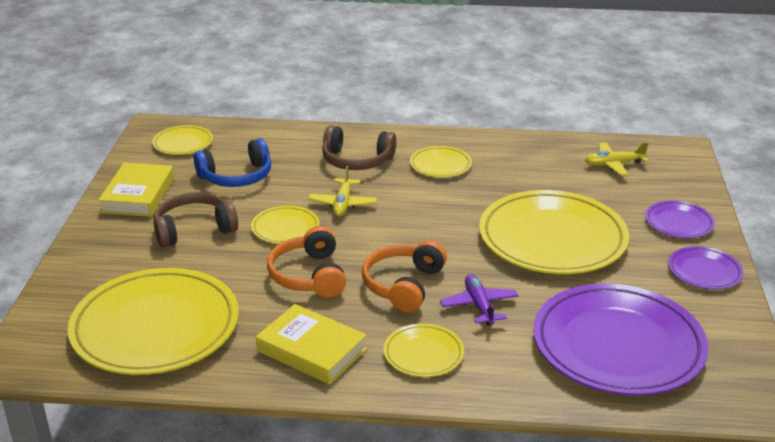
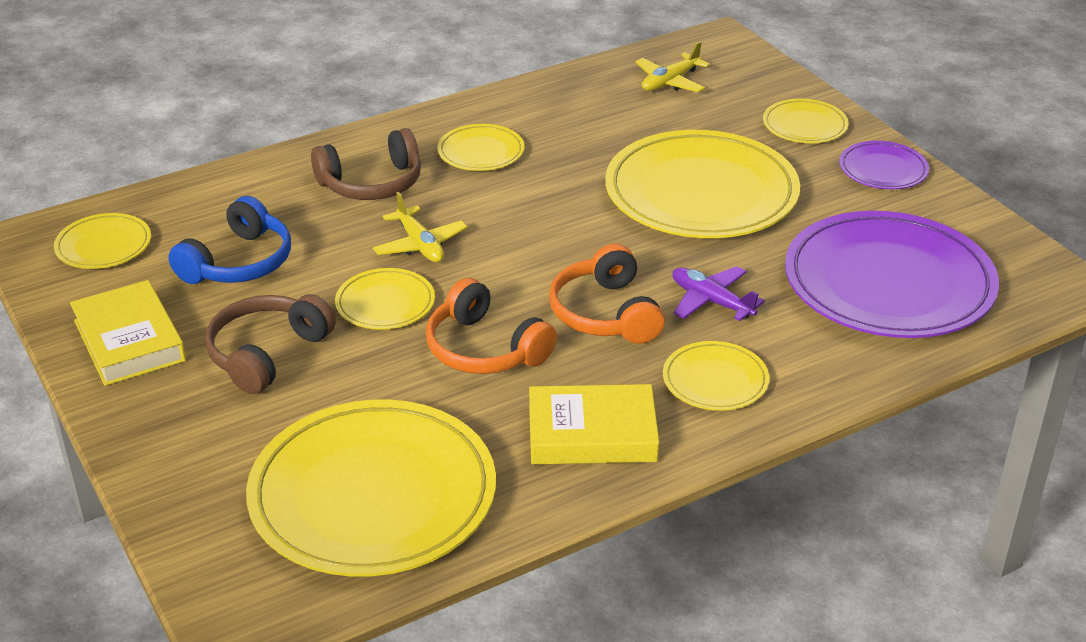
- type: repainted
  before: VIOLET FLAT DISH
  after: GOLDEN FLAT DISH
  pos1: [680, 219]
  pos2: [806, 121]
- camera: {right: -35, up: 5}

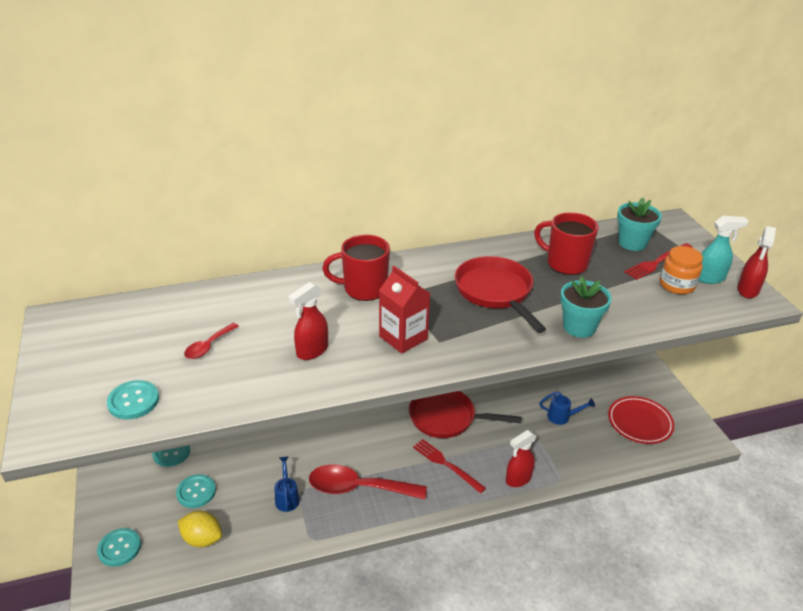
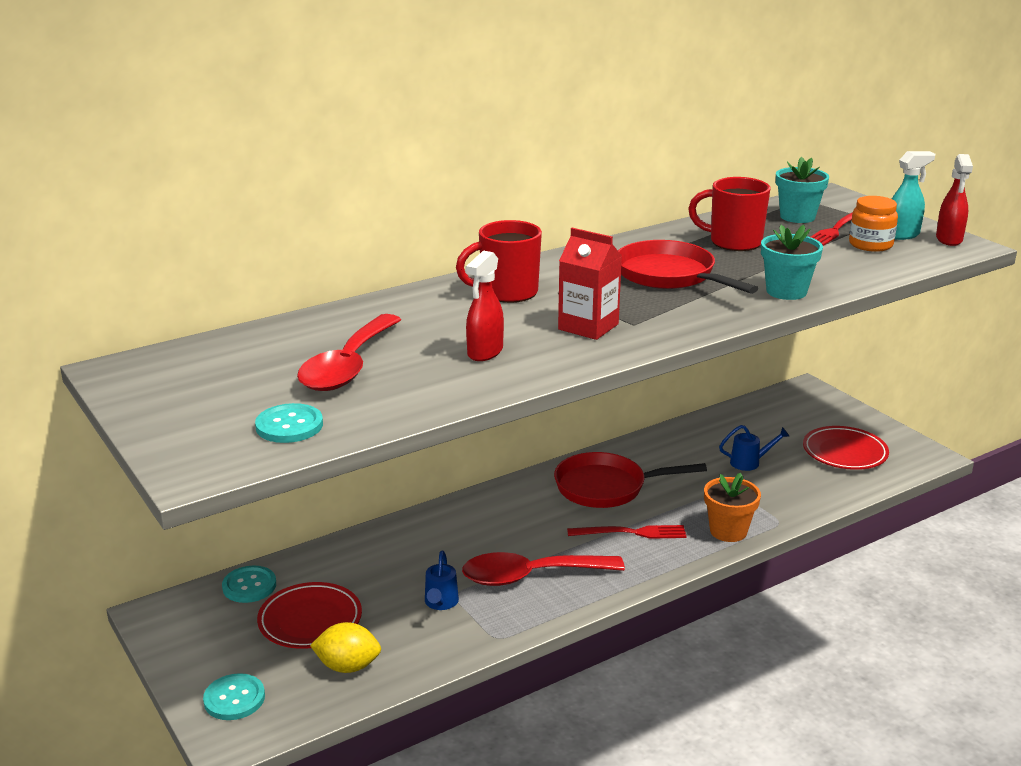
- type: swapped
  before: TEAL SHIRT BUTTON
  after: CRIMSON FLAT DISH
  pos1: [196, 491]
  pos2: [309, 615]
- type: scaled
  before: CRIMSON TEASPOON
  pos1: [211, 341]
  pos2: [349, 352]
  scale: 2.07
- type: rotated
  before: ROYAL BLUE SPRINKLING CAN
  pos1: [287, 484]
  pos2: [442, 580]
  turn: -150
- type: rotated
  before: CRIMSON TABLE FORK
  pos1: [449, 466]
  pos2: [627, 532]
  turn: 150
- type: swapped
  before: CRIMSON SPRAY CLEANER
  after: ORANGE-COLOURED FLOWER POT
  pos1: [521, 458]
  pos2: [732, 507]
- camera: {right: -15, up: -10}

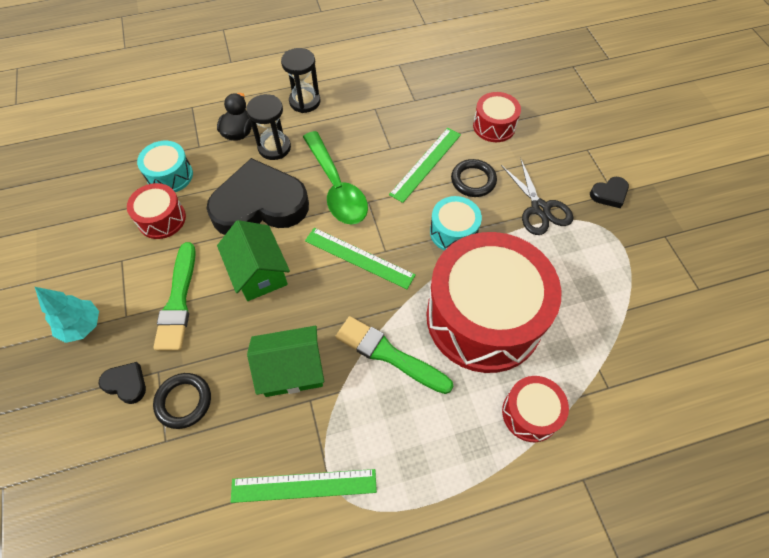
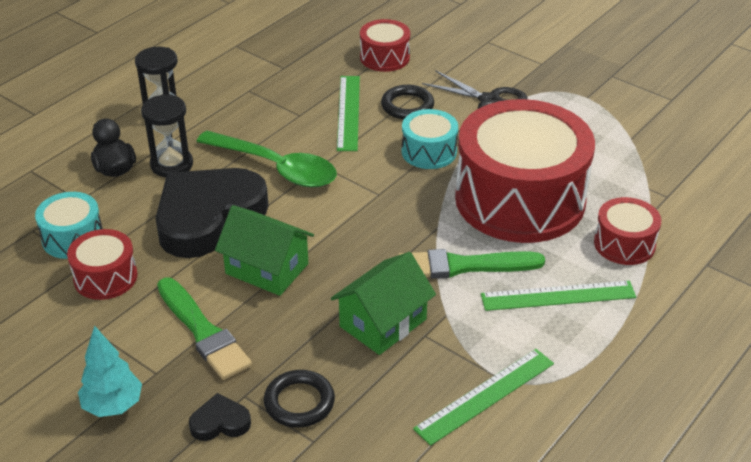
- type: shifted
  before: LEAF-GREEN STRAIGHTEDGE
  pos1: [360, 258]
  pos2: [558, 296]
- type: gone
  before: BLACK LOVE HEART
  pos1: [609, 192]
- camera: {right: -35, up: -20}

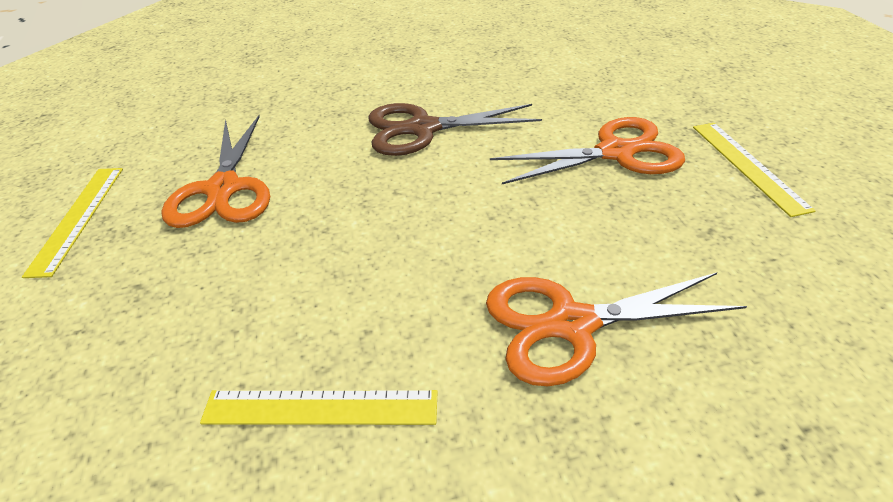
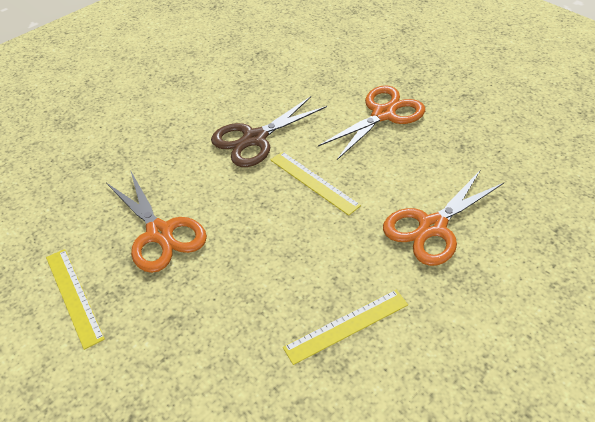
- type: shifted
  before: GOLDEN STRAIGHTEDGE
  pos1: [754, 170]
  pos2: [315, 183]
- camera: {right: -30, up: 5}

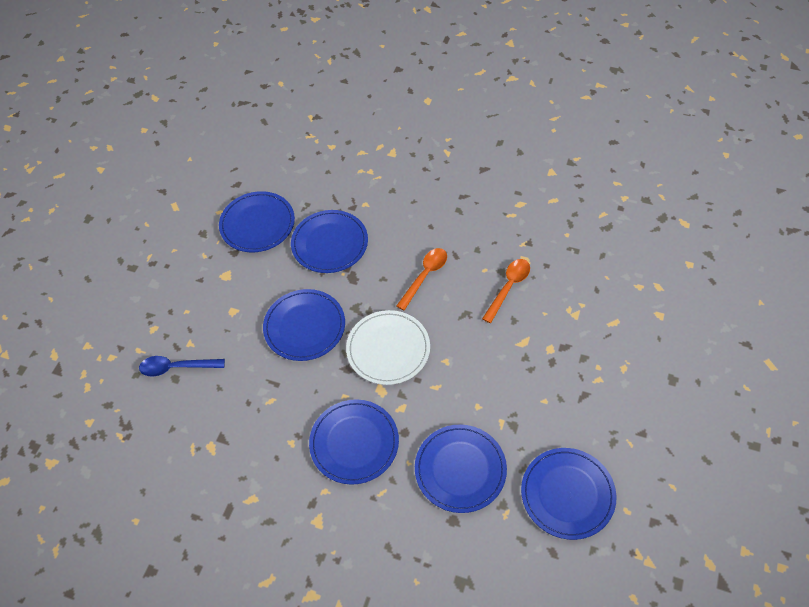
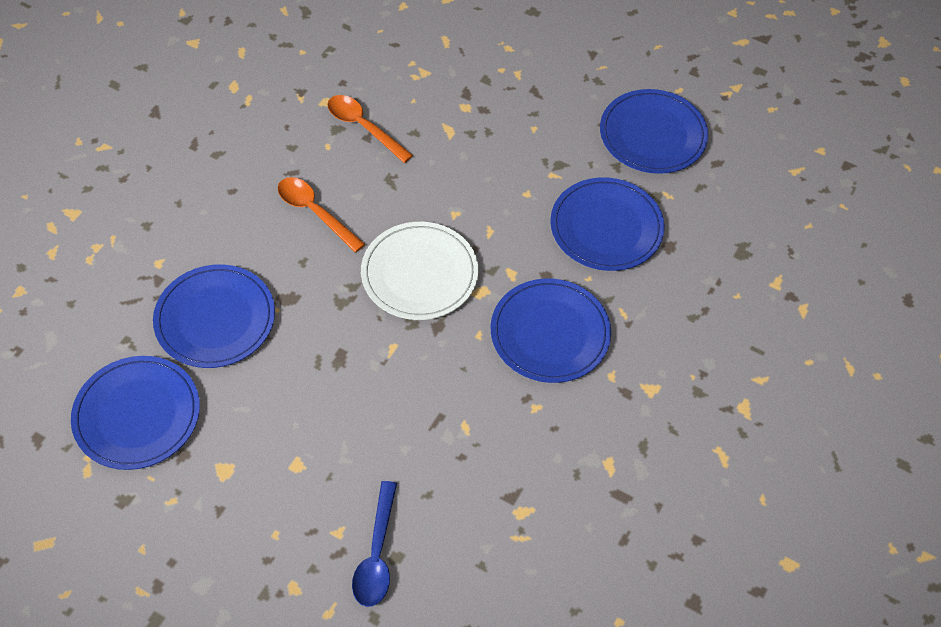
- type: gone
  before: ROYAL BLUE FLAT DISH
  pos1: [304, 325]
- camera: {right: -85, up: 0}

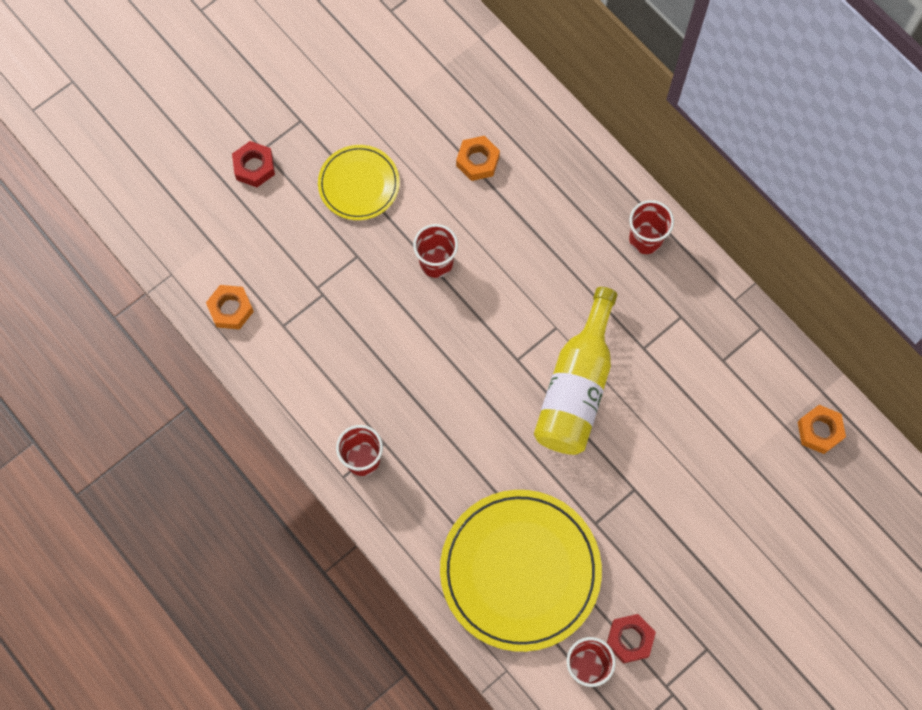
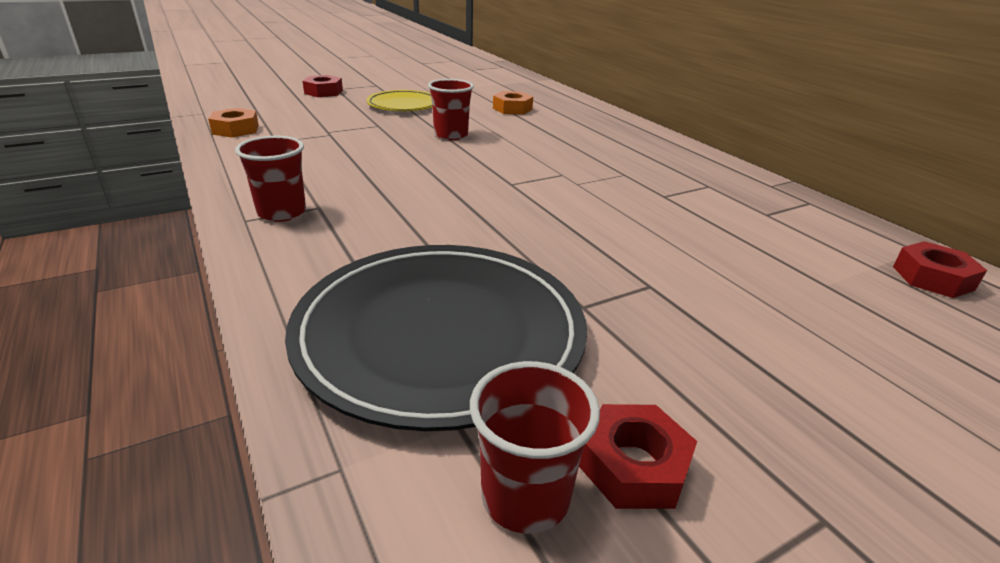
- type: repainted
  before: GOLDEN FLAT DISH
  after: BLACK FLAT DISH
  pos1: [521, 571]
  pos2: [436, 338]
- type: gone
  before: GOLDEN BOTTLE
  pos1: [575, 371]
- type: gone
  before: CRIMSON CUP
  pos1: [651, 227]
- type: repainted
  before: ORANGE-COLOURED HEX NUT
  after: CRIMSON HEX NUT
  pos1: [822, 429]
  pos2: [940, 269]
- camera: {right: 10, up: -40}

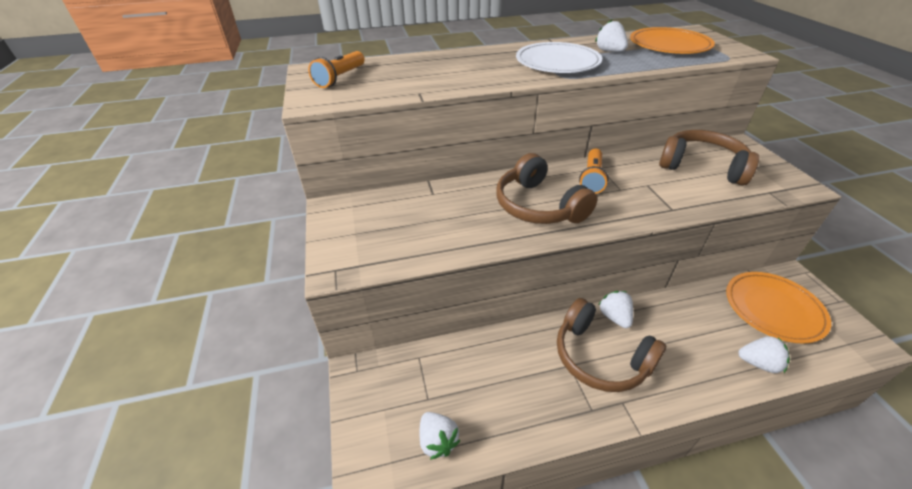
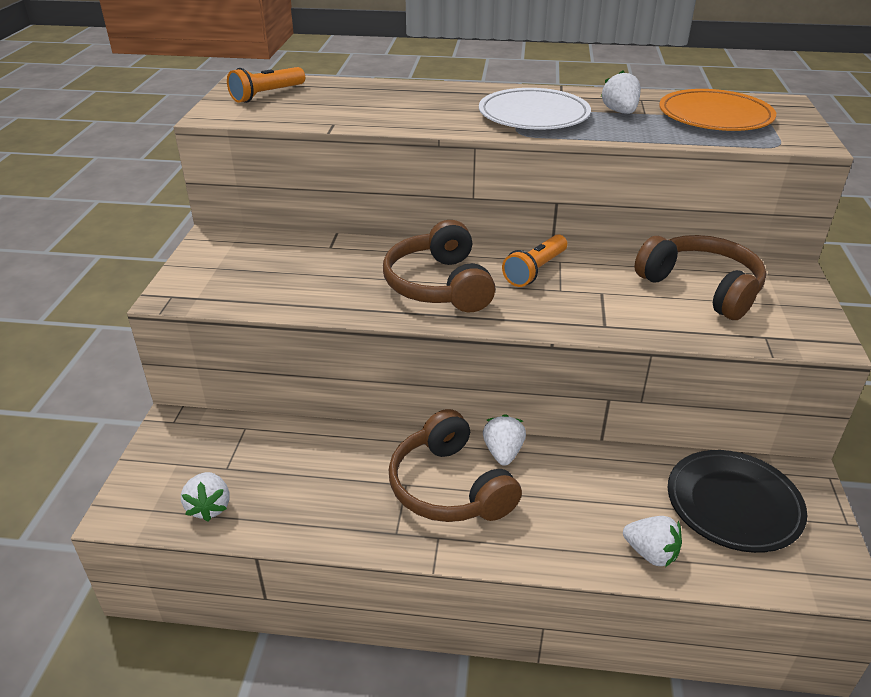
- type: repainted
  before: ORANGE-COLOURED FLAT DISH
  after: BLACK FLAT DISH
  pos1: [778, 308]
  pos2: [737, 501]
- camera: {right: 20, up: -5}

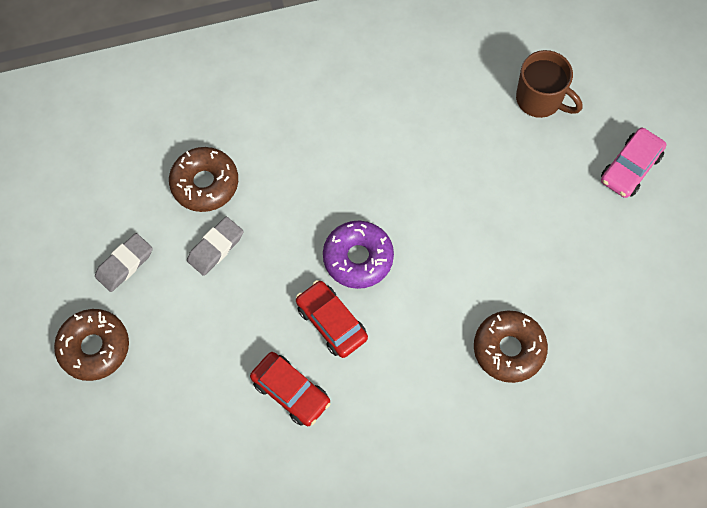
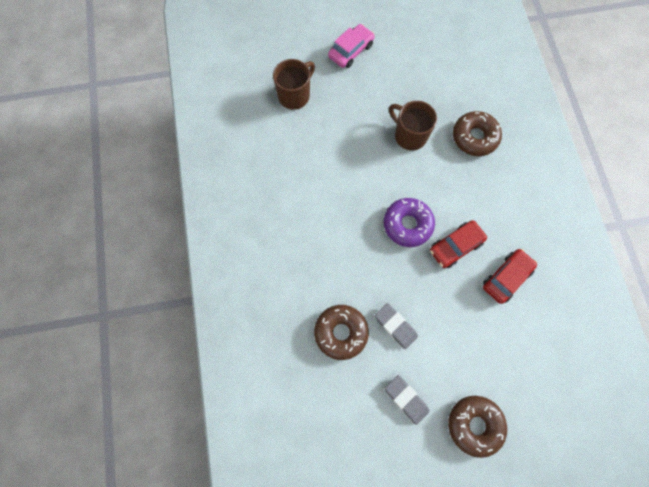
- type: rotated
  before: ROSY AUTOMOBILE
  pos1: [633, 163]
  pos2: [351, 46]
  turn: -90
- type: new
  after: DARK BROWN TEA MUG
  pos2: [413, 125]
- camera: {right: -85, up: 5}

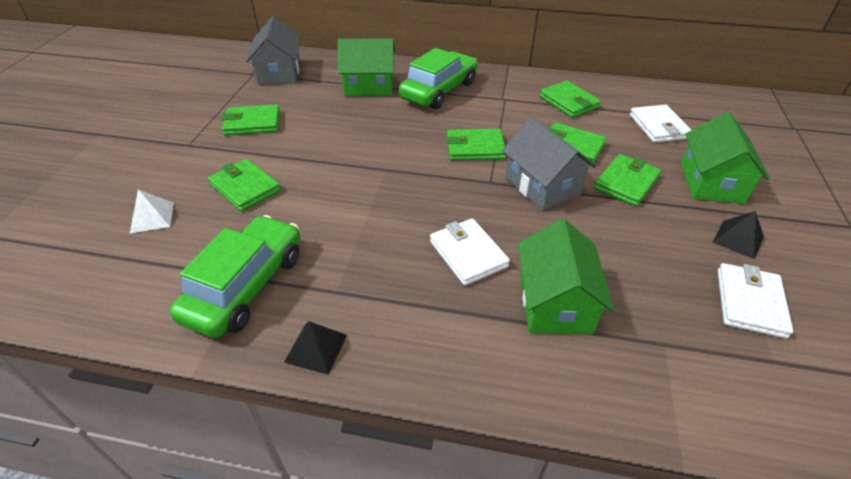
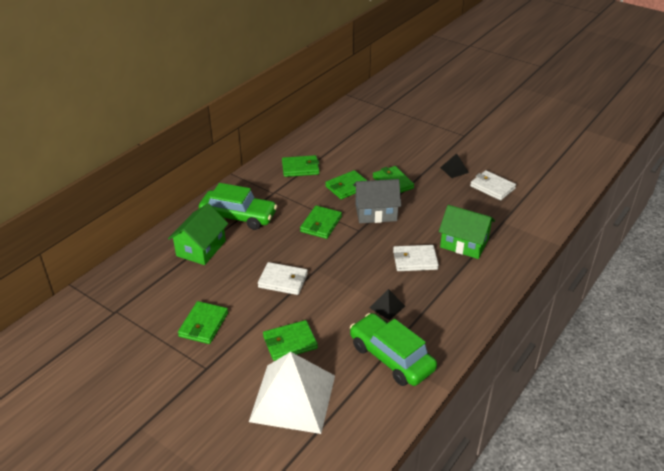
- type: scaled
  before: PURE WHITE PYRAMID
  pos1: [152, 211]
  pos2: [292, 393]
  scale: 2.45
- type: gone
  before: GREY HOUSE
  pos1: [273, 50]
- type: shifted
  before: BLACK PYRAMID
  pos1: [315, 348]
  pos2: [387, 304]
- type: rotated
  before: LEAF-GREEN AUTOMOBILE
  pos1: [438, 78]
  pos2: [238, 206]
  turn: 135
- type: shifted
  before: PURE WHITE WALLET
  pos1: [660, 124]
  pos2: [283, 278]
- type: gone
  before: LEAF-GREEN HOUSE
  pos1: [725, 158]
- camera: {right: -65, up: -5}

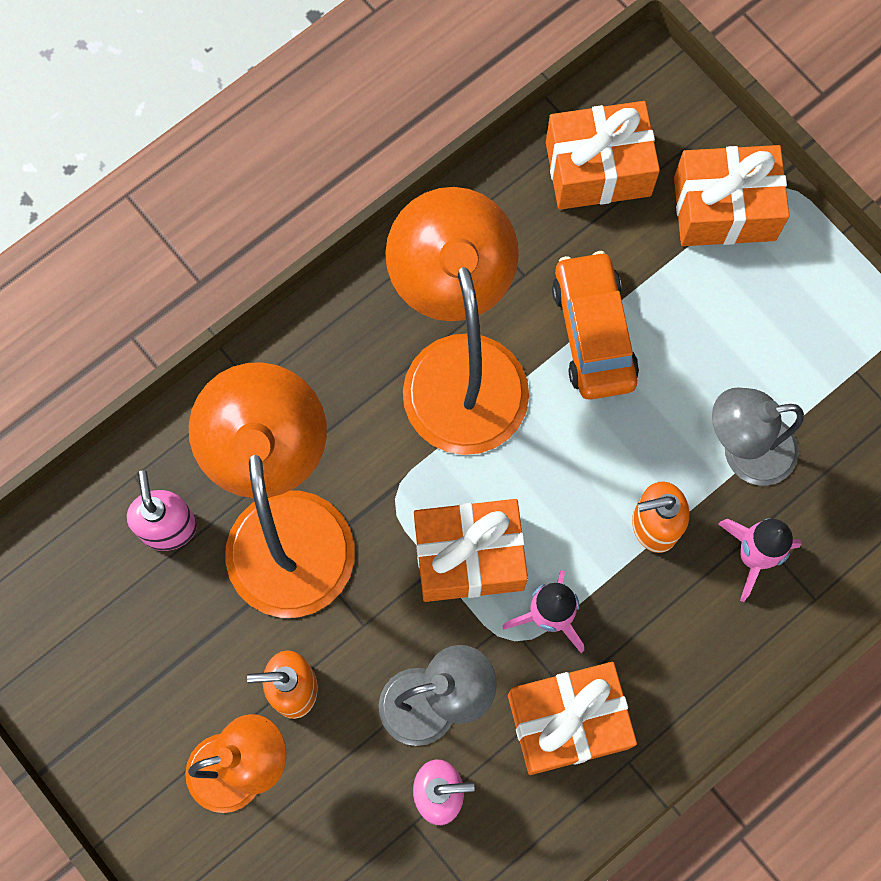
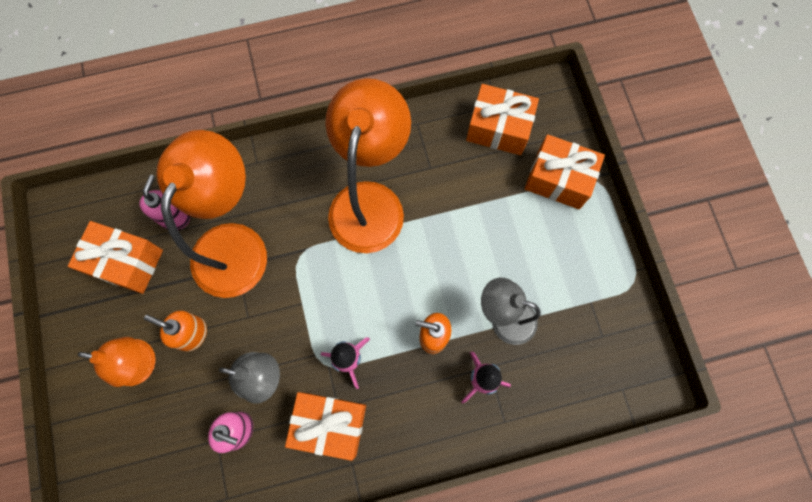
- type: shifted
  before: ORANGE-COLOURED GIFT
  pos1: [471, 550]
  pos2: [115, 257]
- type: gone
  before: ORANGE-COLOURED AUTOMOBILE
  pos1: [595, 325]
- camera: {right: 25, up: 0}

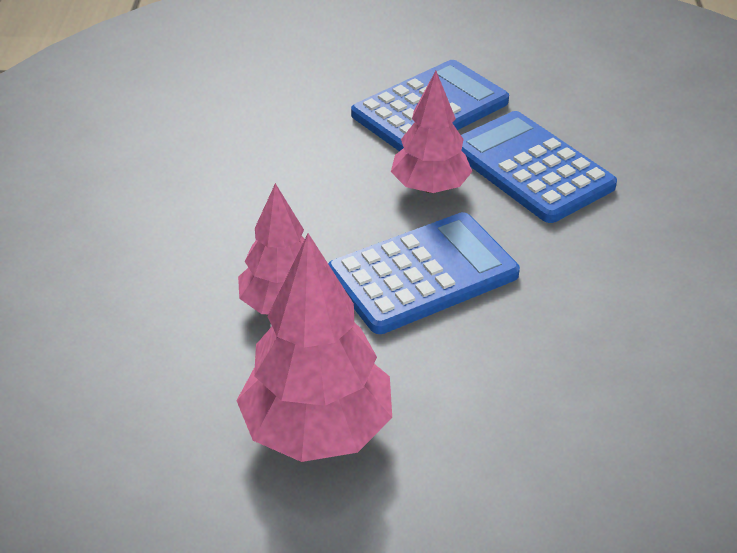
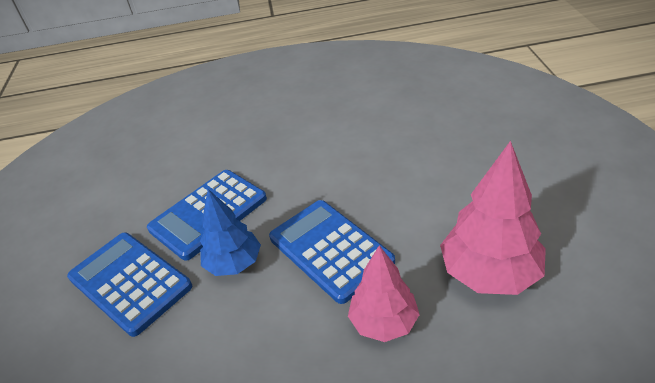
- type: repainted
  before: ROSY TREE
  after: ROYAL BLUE TREE
  pos1: [431, 132]
  pos2: [230, 232]
- camera: {right: -95, up: 0}

